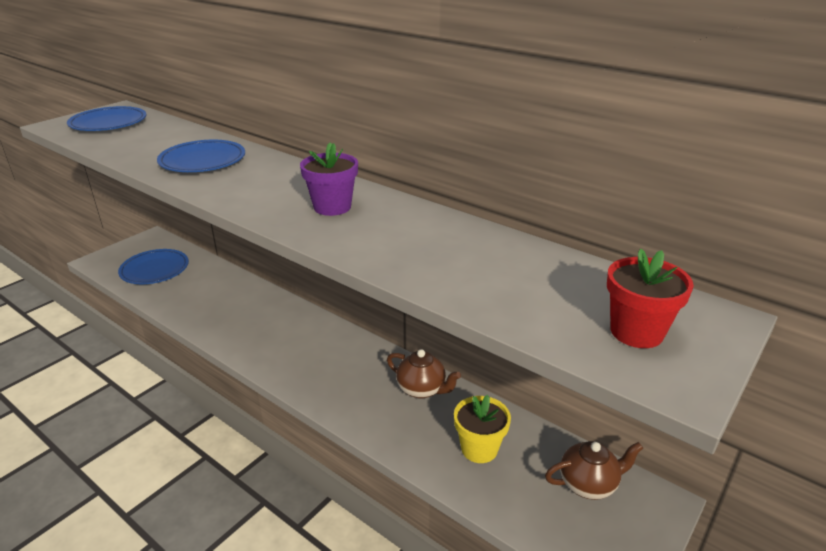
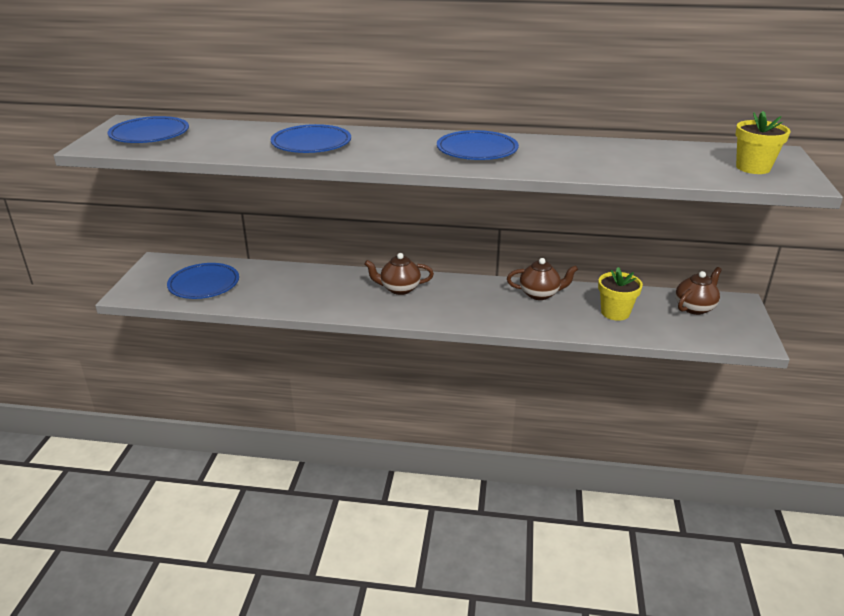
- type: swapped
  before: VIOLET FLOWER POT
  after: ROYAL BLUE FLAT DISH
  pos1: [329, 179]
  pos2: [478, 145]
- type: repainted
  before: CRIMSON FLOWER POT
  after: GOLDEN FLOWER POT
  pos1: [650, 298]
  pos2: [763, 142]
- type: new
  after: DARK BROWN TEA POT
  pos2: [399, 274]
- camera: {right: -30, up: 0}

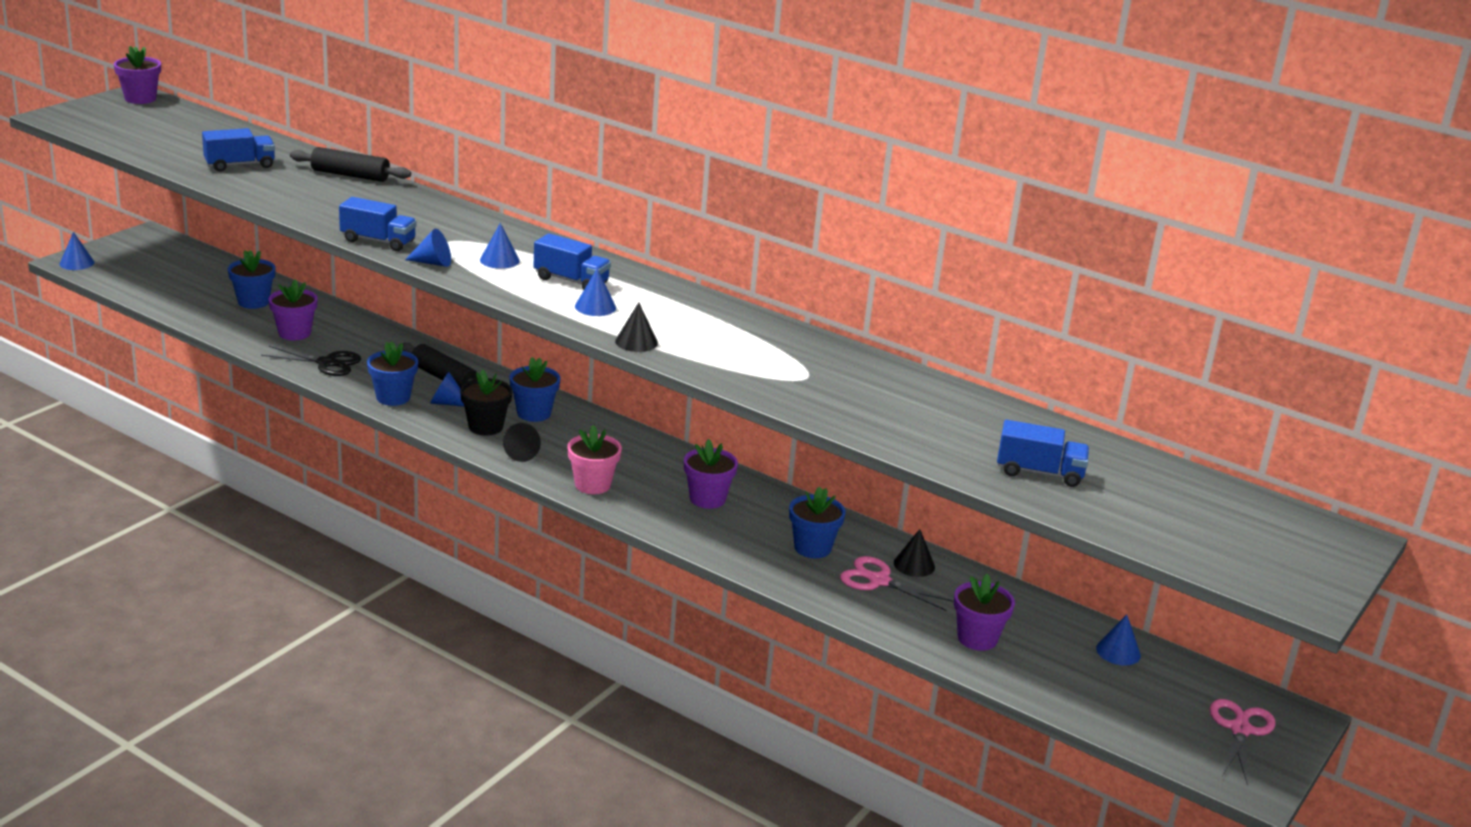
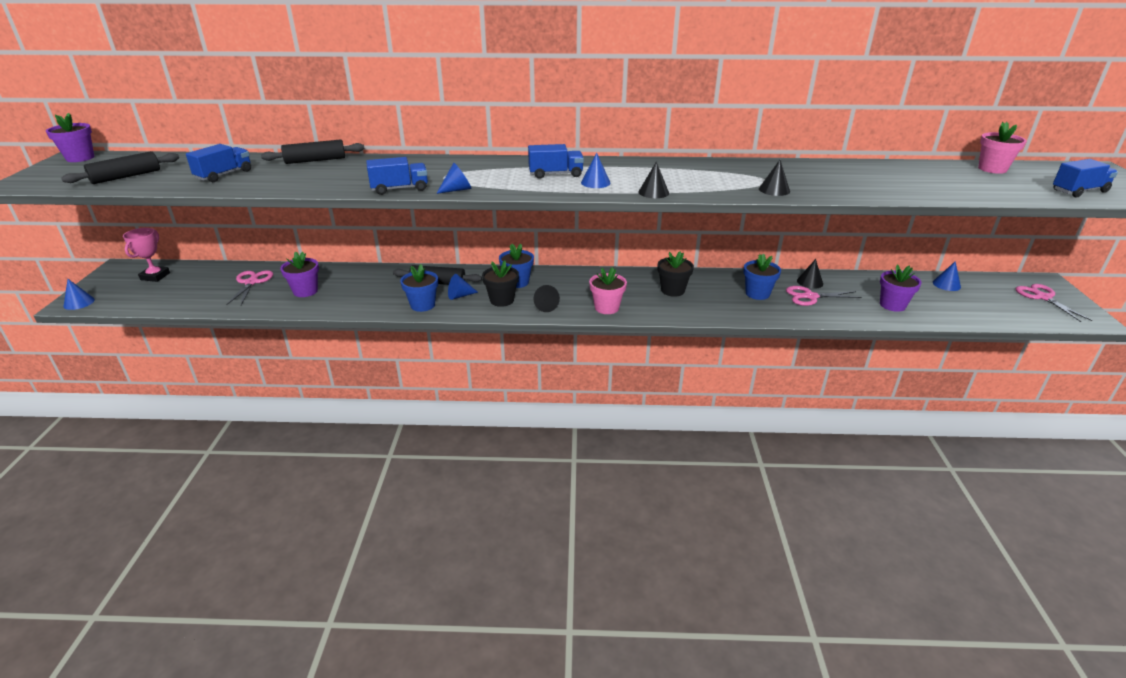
- type: swapped
  before: ROYAL BLUE FLOWER POT
  after: ROSY SCISSORS
  pos1: [252, 279]
  pos2: [249, 287]
- type: gone
  before: BLACK SCISSORS
  pos1: [311, 361]
- type: gone
  before: ROYAL BLUE SOLID CONE
  pos1: [500, 246]
- type: repainted
  before: VIOLET FLOWER POT
  after: BLACK FLOWER POT
  pos1: [711, 474]
  pos2: [676, 274]
- type: shifted
  before: ROYAL BLUE TRUCK
  pos1: [1043, 453]
  pos2: [1085, 178]
- type: new
  after: BLACK DOUGH ROLLER
  pos2: [120, 167]
- type: new
  after: ROSY TROPHY
  pos2: [146, 255]
- type: new
  after: BLACK SOLID CONE
  pos2: [774, 178]
- type: new
  after: ROSY FLOWER POT
  pos2: [1002, 148]
- camera: {right: -30, up: 5}

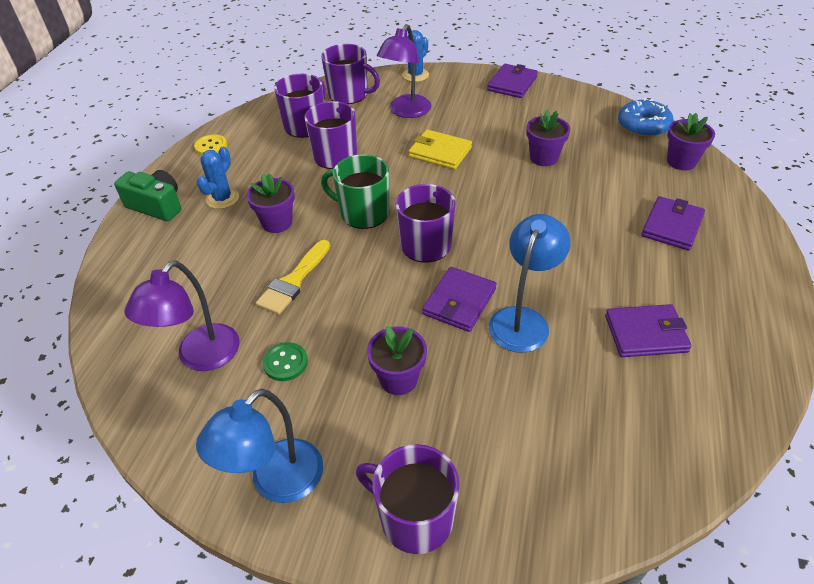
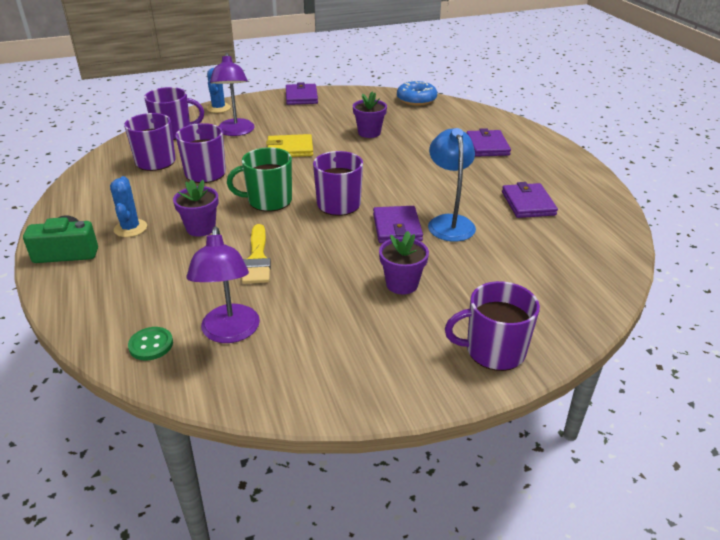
- type: gone
  before: GOLDEN SHIRT BUTTON
  pos1: [210, 144]
- type: gone
  before: ROYAL BLUE DESK LAMP
  pos1: [259, 446]
- type: shifted
  before: LEAF-GREEN SHIRT BUTTON
  pos1: [285, 361]
  pos2: [150, 344]
- type: rotated
  before: VIOLET WALLET
  pos1: [648, 330]
  pos2: [530, 200]
  turn: -60
- type: gone
  before: VIOLET FLOWER POT
  pos1: [691, 142]
- camera: {right: -35, up: -10}

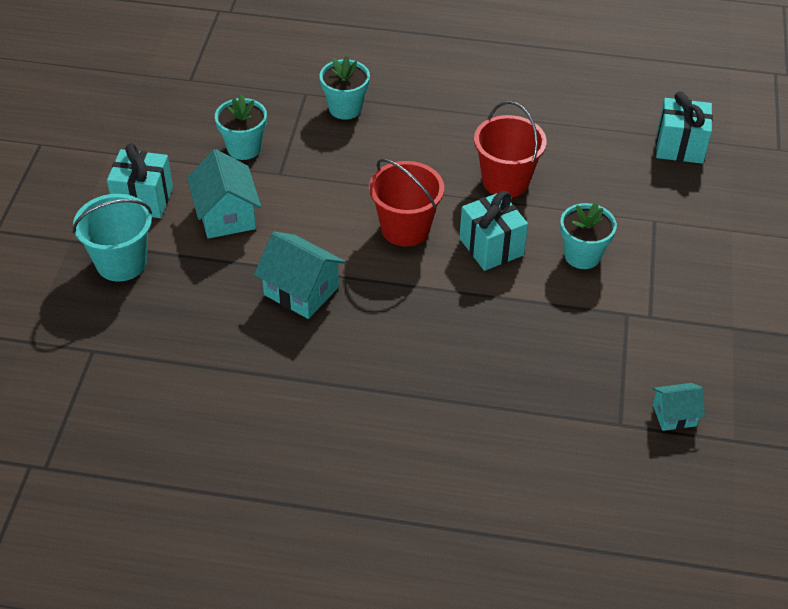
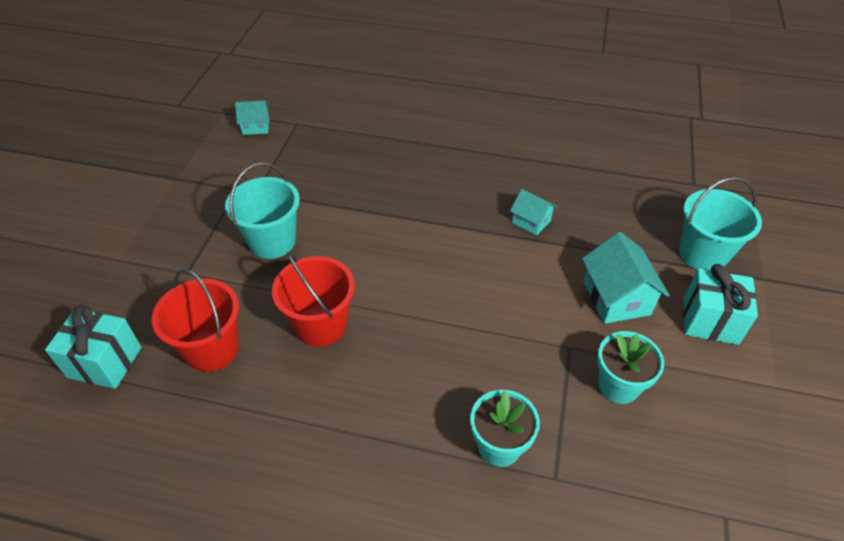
- type: scaled
  before: TEAL HOUSE
  pos1: [299, 275]
  pos2: [533, 212]
  scale: 0.6
- type: shifted
  before: CRIMSON PAIL
  pos1: [406, 203]
  pos2: [195, 320]
- type: gone
  before: TEAL GIFT
  pos1: [493, 231]
- type: swapped
  before: TEAL FLOWER POT
  after: TEAL PAIL
  pos1: [588, 235]
  pos2: [262, 211]
- camera: {right: -175, up: 0}

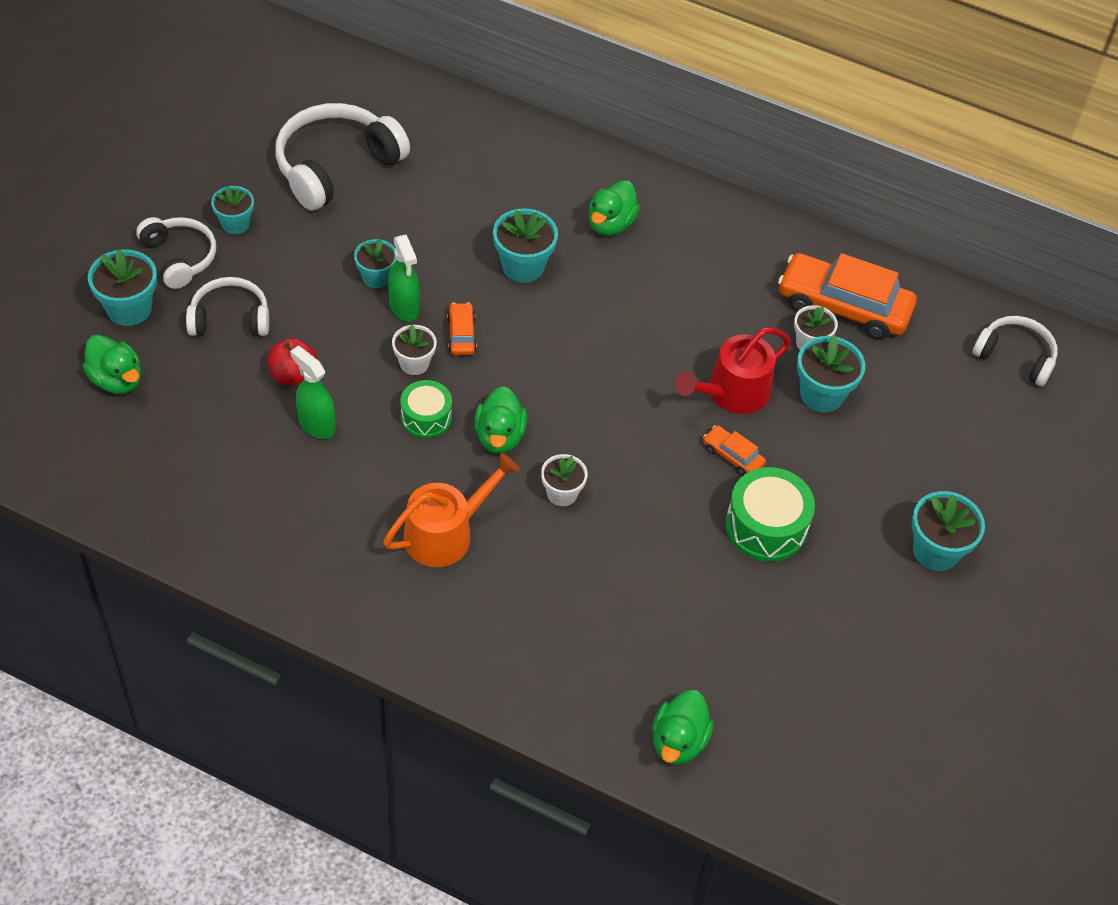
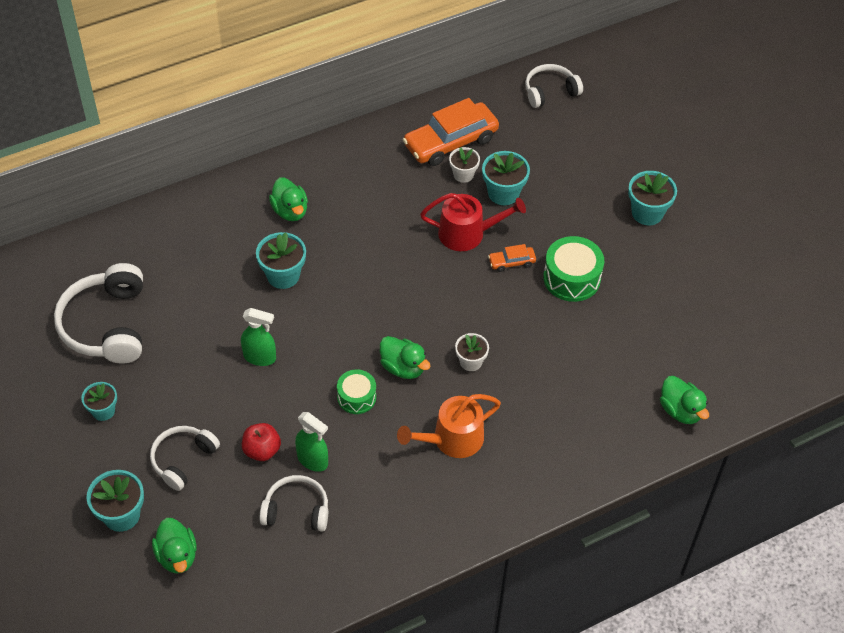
- type: rotated
  before: LEAF-GREEN DUCK
  pos1: [112, 364]
  pos2: [174, 546]
  turn: 75
- type: shifted
  before: PURE WHITE HEADPHONES
  pos1: [176, 253]
  pos2: [294, 503]
- type: rotated
  before: LEAF-GREEN SPRAY CLEANER
  pos1: [313, 392]
  pos2: [311, 442]
  turn: -135
- type: gone
  before: TEAL FLOWER POT
  pos1: [375, 263]
- type: rotated
  before: ORANGE-COLOURED SPRINKLING CAN
  pos1: [451, 510]
  pos2: [449, 426]
  turn: -120
- type: gone
  before: PURE WHITE FLOWER POT
  pos1: [414, 349]
- type: gone
  before: ORANGE-COLOURED AUTOMOBILE
  pos1: [462, 328]
- type: rotated
  before: CRIMSON SPRINKLING CAN
  pos1: [733, 370]
  pos2: [473, 222]
  turn: -90
- camera: {right: -50, up: 0}

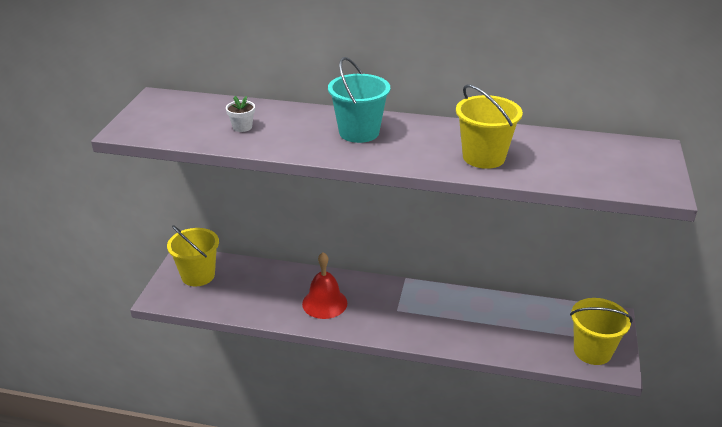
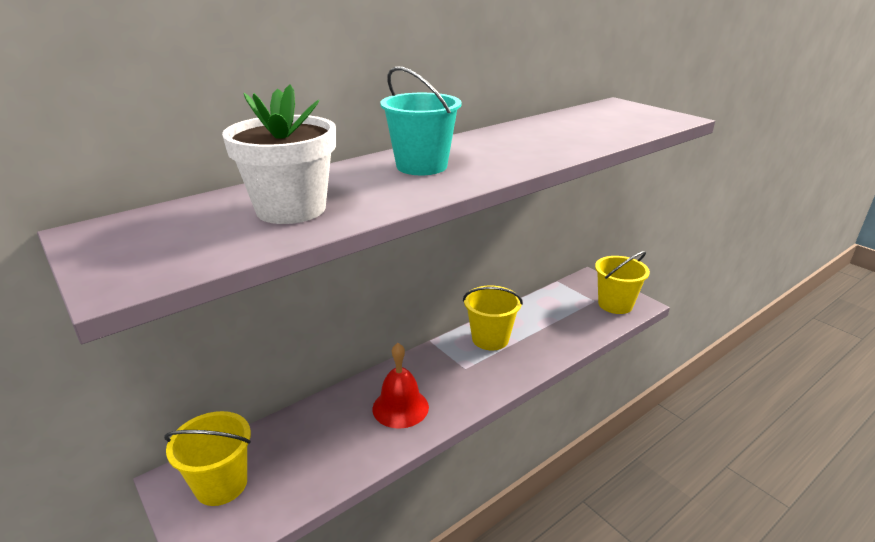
- type: scaled
  before: PURE WHITE FLOWER POT
  pos1: [240, 114]
  pos2: [279, 154]
  scale: 2.33
- type: shifted
  before: GOLDEN PAIL
  pos1: [489, 126]
  pos2: [493, 318]
- camera: {right: -50, up: -5}

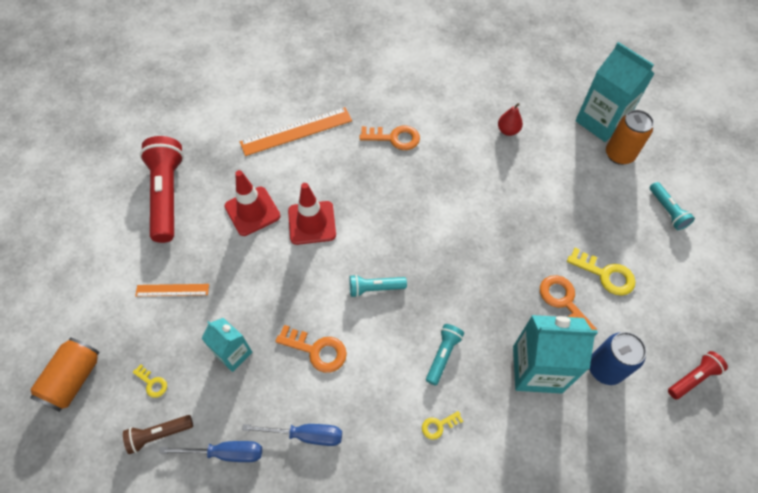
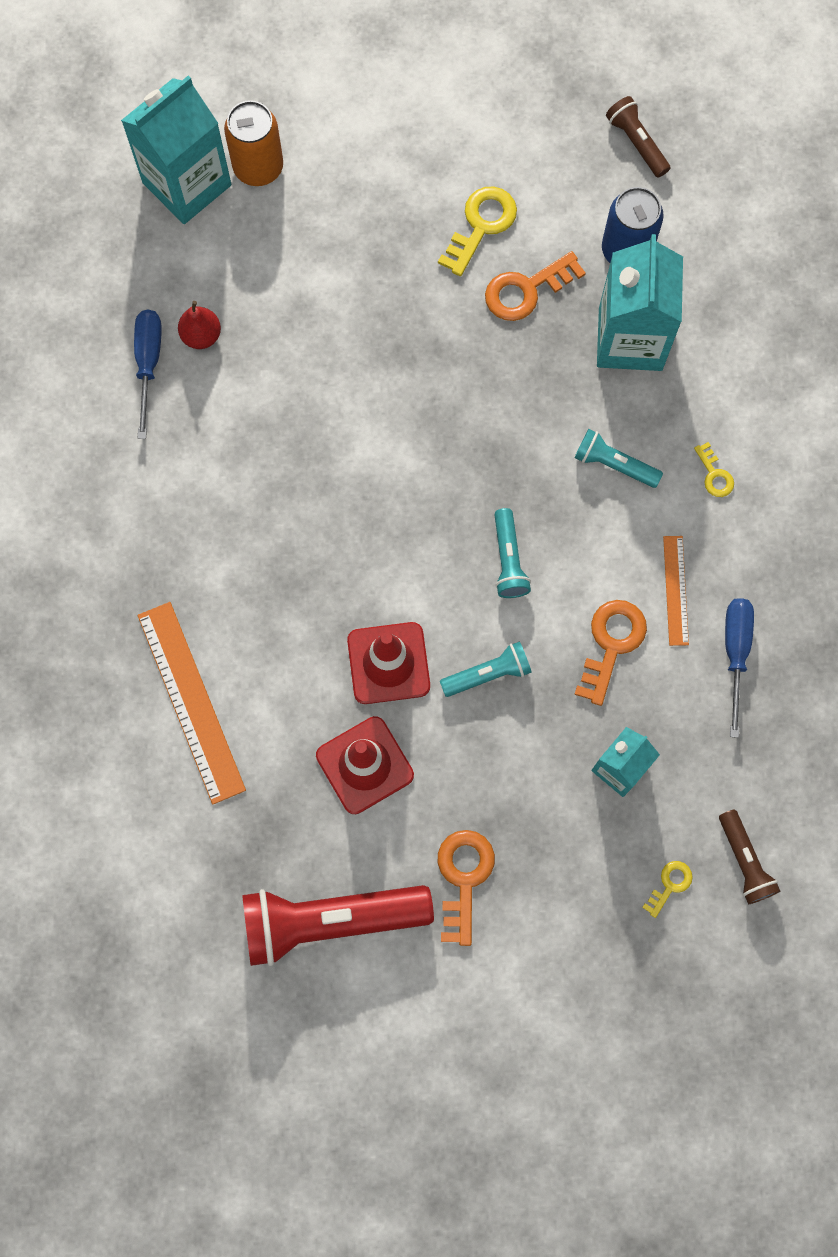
- type: gone
  before: ORANGE-COLOURED CAN
  pos1: [65, 374]
- type: shifted
  before: ORANGE-COLOURED STRAIGHTEDGE
  pos1: [172, 290]
  pos2: [676, 591]
- type: shifted
  before: ROYAL BLUE SCREWDRIVER
  pos1: [210, 451]
  pos2: [148, 374]
- type: shifted
  before: ORANGE-COLOURED DOOR KEY
  pos1: [389, 138]
  pos2: [466, 888]
- type: shifted
  before: TEAL POCKET TORCH
  pos1: [672, 206]
  pos2: [486, 669]
- type: repainted
  before: CRIMSON POCKET TORCH
  after: DARK BROWN POCKET TORCH
  pos1: [698, 375]
  pos2: [638, 137]
- camera: {right: -90, up: 15}

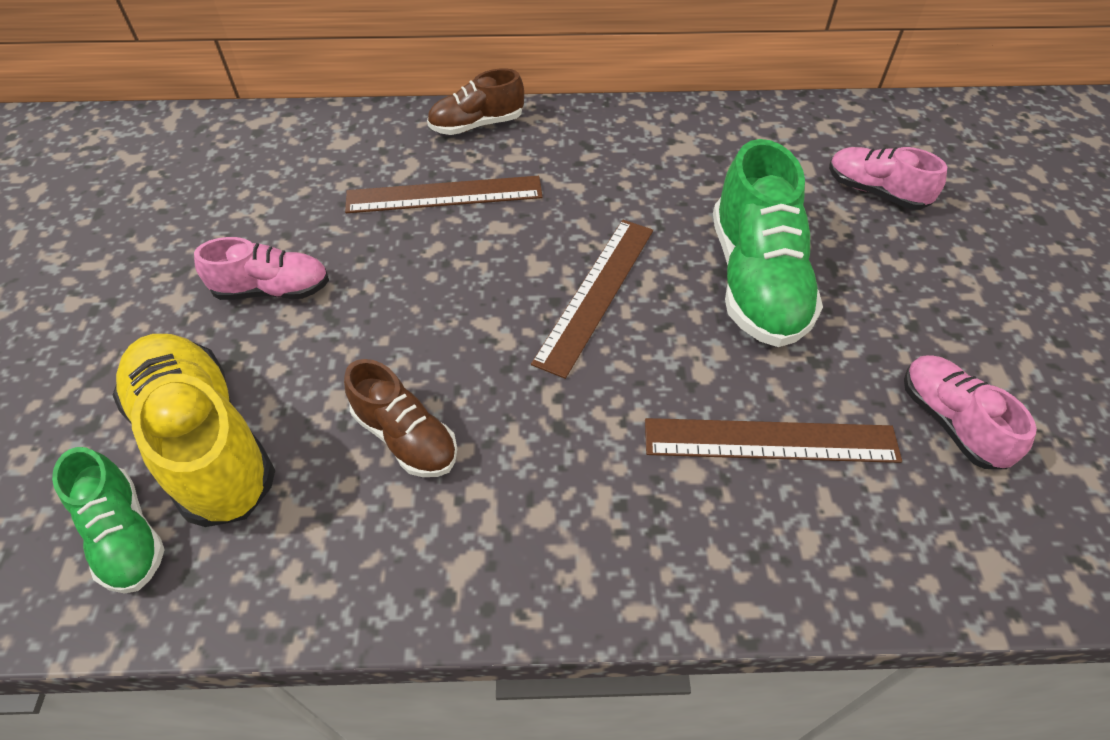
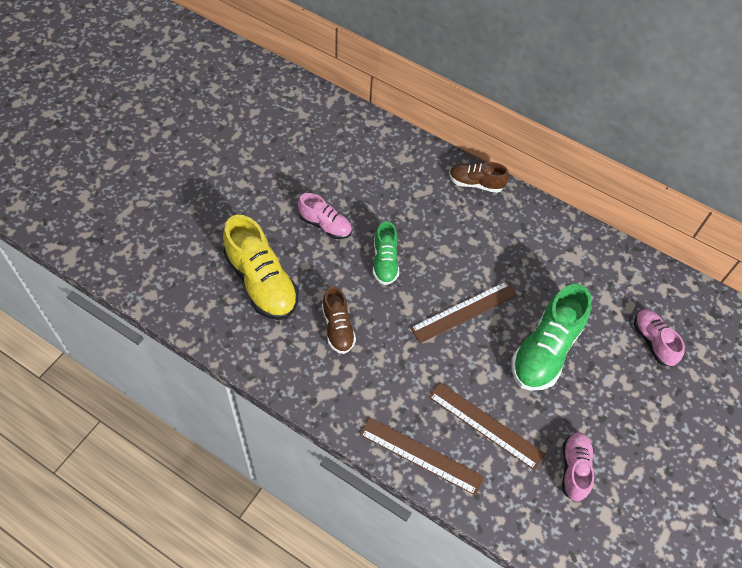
- type: shifted
  before: LEAF-GREEN SHOE
  pos1: [108, 520]
  pos2: [386, 253]
- type: rotated
  before: GOLDEN SHOE
  pos1: [194, 430]
  pos2: [261, 267]
  turn: 150
- type: shifted
  before: DARK BROWN STRAIGHTEDGE
  pos1: [444, 194]
  pos2: [422, 456]
- camera: {right: 30, up: 5}

